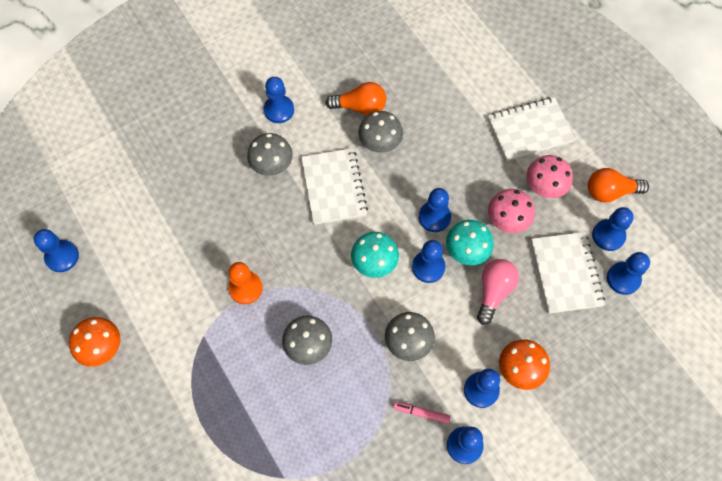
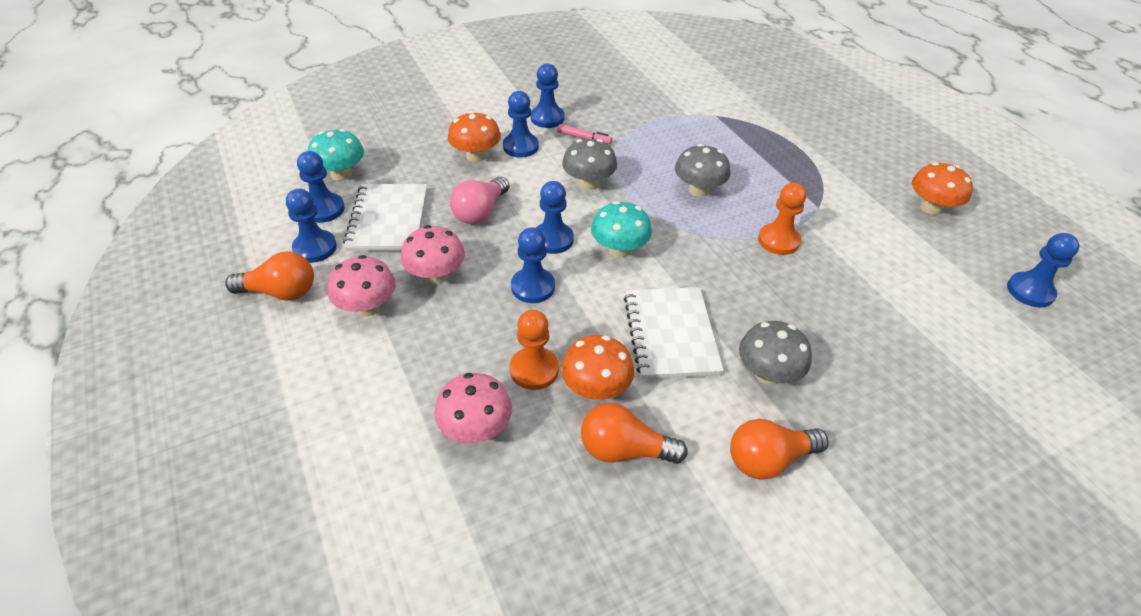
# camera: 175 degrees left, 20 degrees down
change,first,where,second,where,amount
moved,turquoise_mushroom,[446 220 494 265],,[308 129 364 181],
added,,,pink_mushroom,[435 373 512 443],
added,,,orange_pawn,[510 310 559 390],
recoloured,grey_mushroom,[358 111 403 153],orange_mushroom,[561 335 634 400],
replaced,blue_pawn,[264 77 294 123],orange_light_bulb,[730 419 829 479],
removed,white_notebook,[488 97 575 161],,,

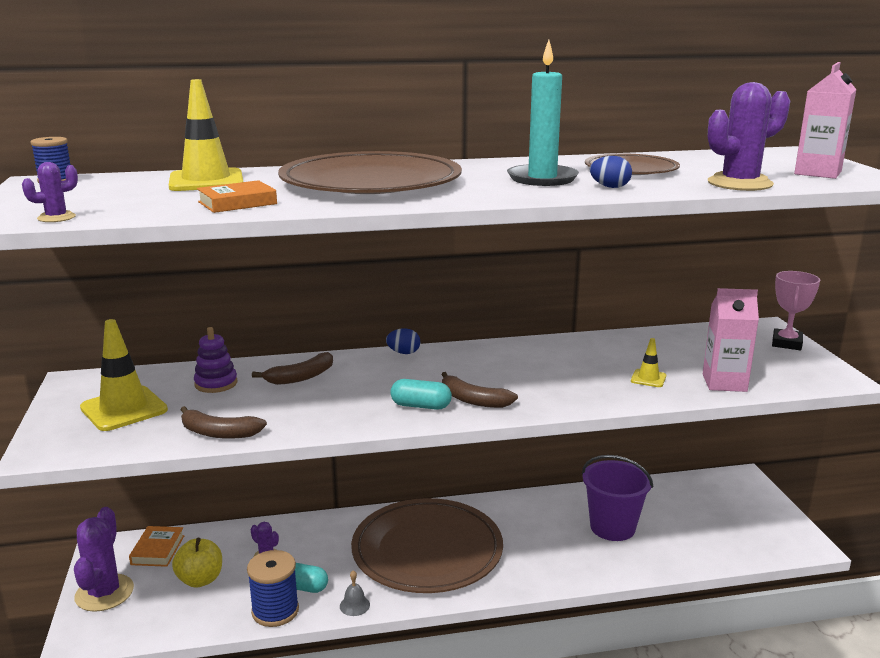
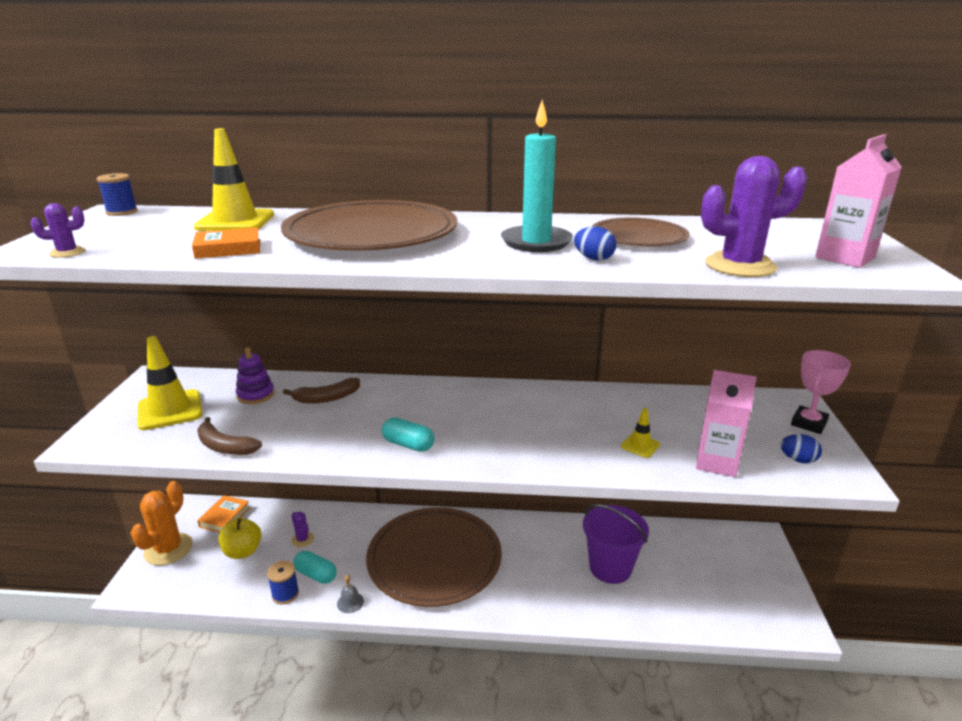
# camera: 15 degrees right, 5 degrees up
change,first,where,second,where,amount
recoloured,purple_cactus,[74 507 134 612],orange_cactus,[131 481 193 566],
resized,blue_spool,[247 550 299 627],,[267 561 299 604],x0.66
moved,blue_egg,[386 328 420 354],,[780 434 822 463],
removed,brown_banana,[441 372 518 408],,,

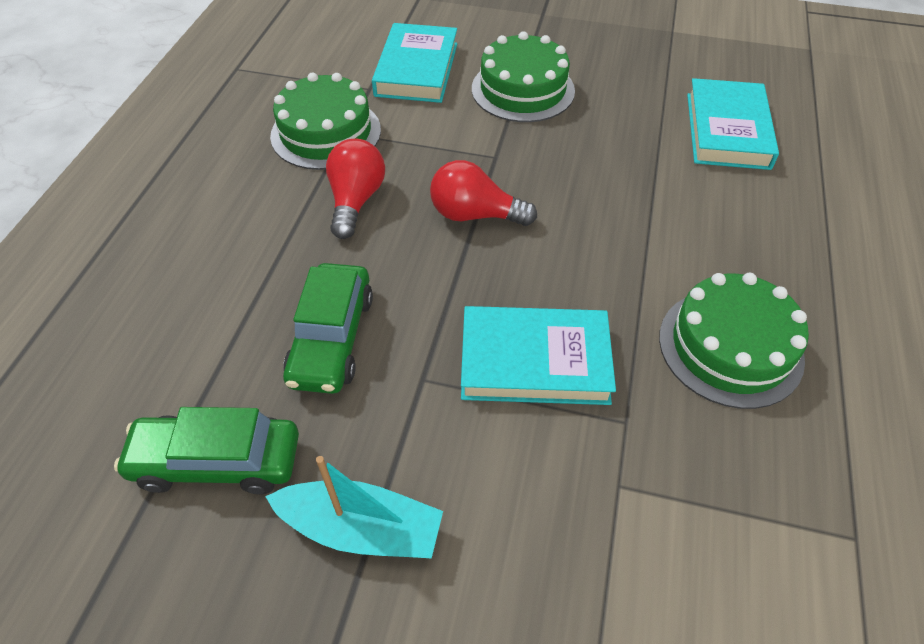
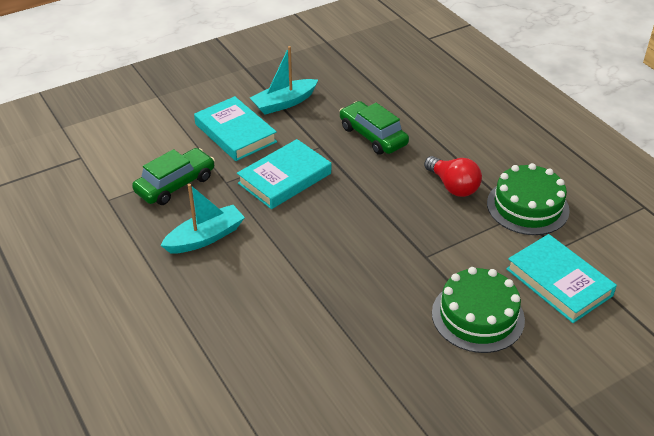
# camera: 135 degrees right, 10 degrees down
change,first,where,second,where,amount
moved,green_car,[114 407 299 494],,[132 148 215 205],
replaced,green_cake,[659 273 809 409],turquoise_boat,[160 184 245 253],
moved,turquoise_book,[687 78 779 170],,[194 96 277 161],
removed,red_light_bulb,[430 160 537 226],,,

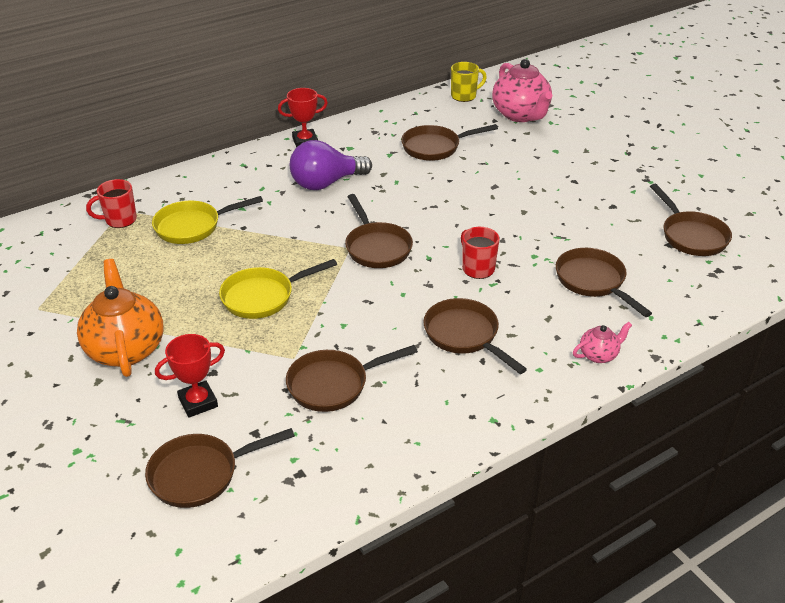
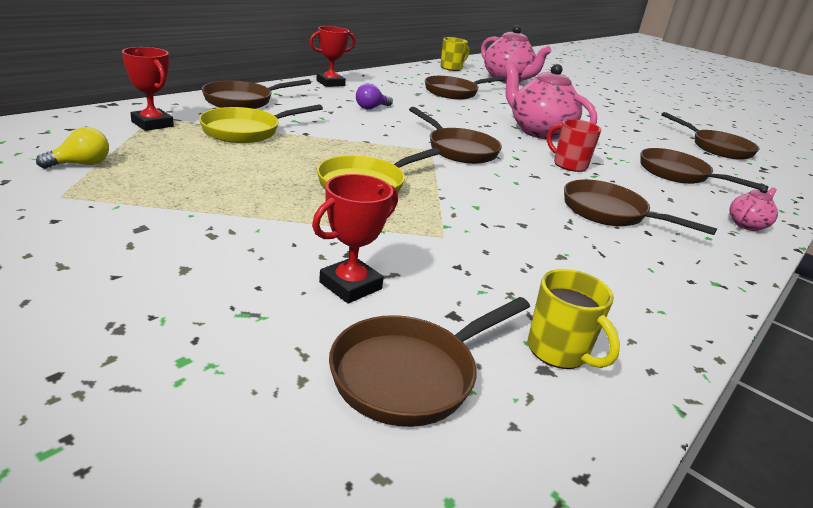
# camera: 20 degrees left, 10 degrees down
change,first,where,second,where,amount
added,,,yellow_light_bulb,[36 127 109 169],
replaced,red_mug,[86 179 137 228],red_trophy,[122 47 174 131],
moved,brown_pan,[286 345 418 412],,[202 79 311 109],
resized,purple_light_bulb,[290 140 372 190],,[356 83 393 110],x0.50
added,,,pink_teapot,[504 63 597 140],
added,,,yellow_mug,[528 269 620 369],
removed,orange_teapot,[77 259 163 377],,,

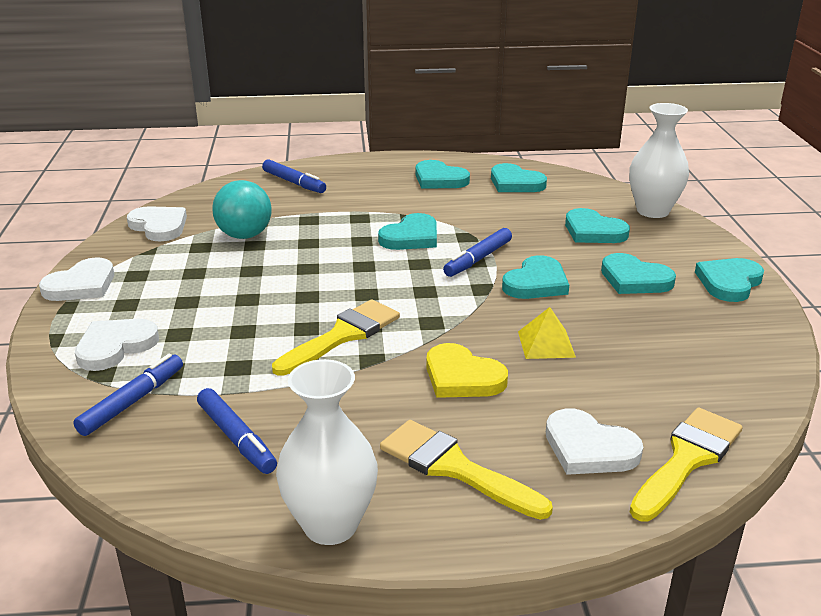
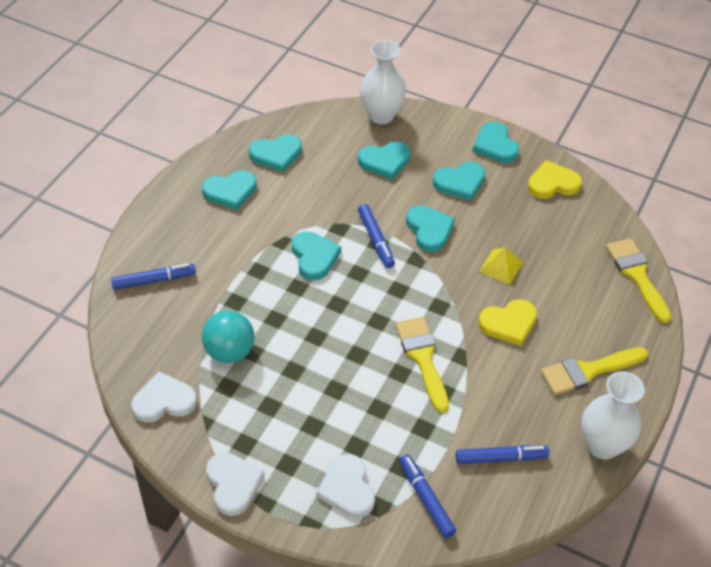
# camera: 60 degrees left, 20 degrees up
change,first,where,second,where,amount
added,,,yellow_heart,[528 160 582 199],
removed,white_heart,[546 408 643 475],,,

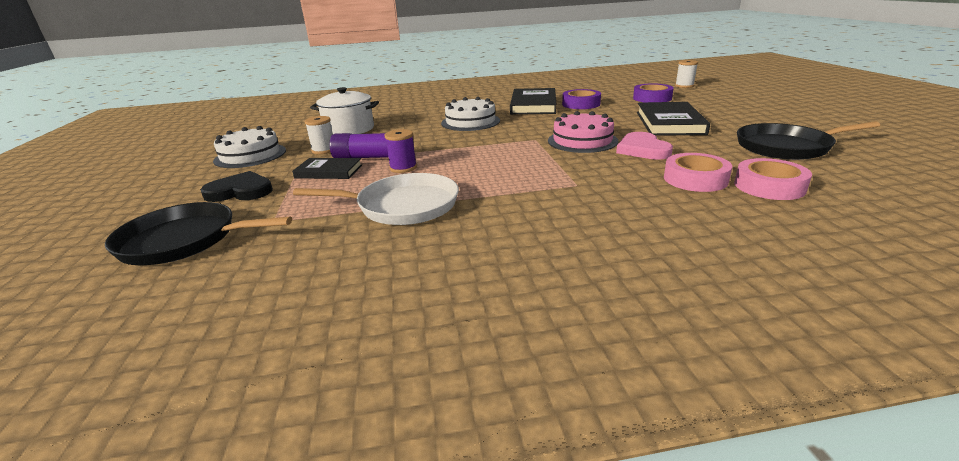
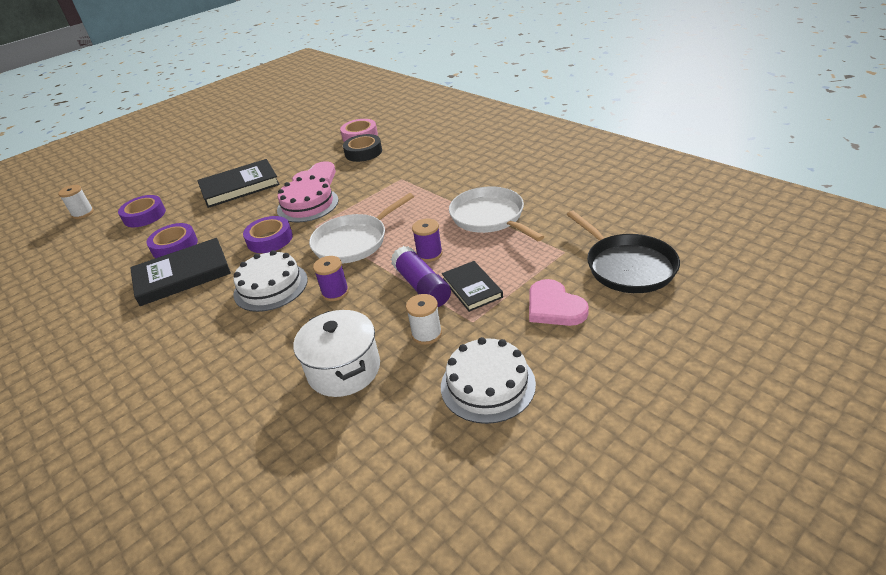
# camera: 120 degrees left, 10 degrees up
change,first,where,second,where,amount
added,,,purple_tape,[243 216 293 253],
added,,,white_pan,[309 193 414 264],
added,,,purple_spool,[313 256 349 301],
recoloured,pink_tape,[664 153 732 192],black_tape,[343 134 382 162],
recoloured,black_heart,[200 171 273 202],pink_heart,[529 279 589 326],
removed,black_pan,[737 121 880 160],,,

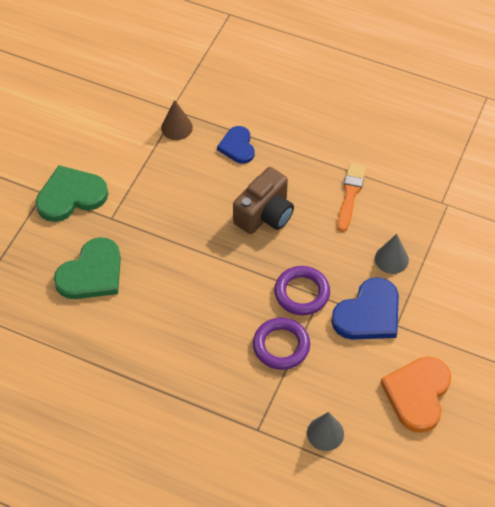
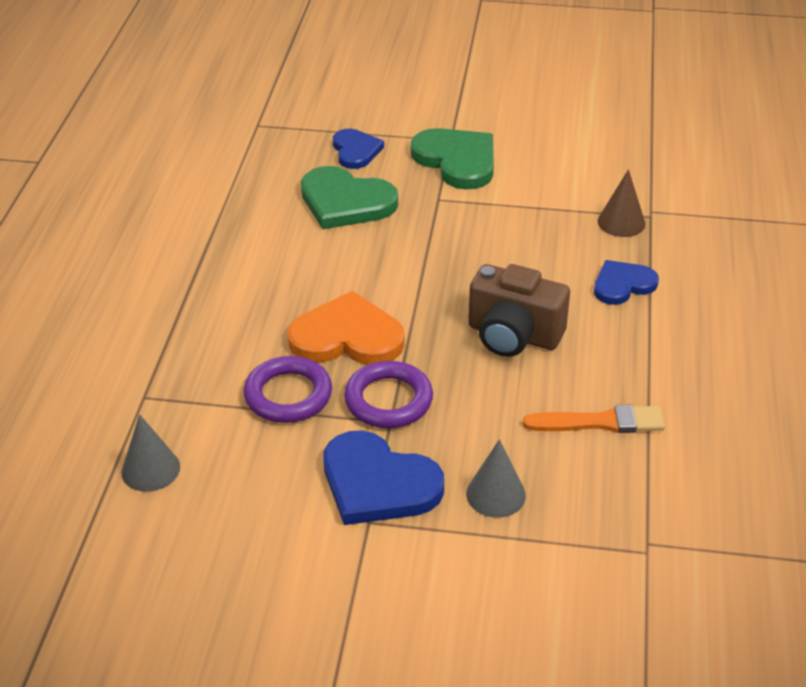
# camera: 75 degrees right, 15 degrees down
change,first,where,second,where,amount
moved,orange_heart,[380 357 451 433],,[288 291 405 365],
added,,,blue_heart,[333 129 384 169],

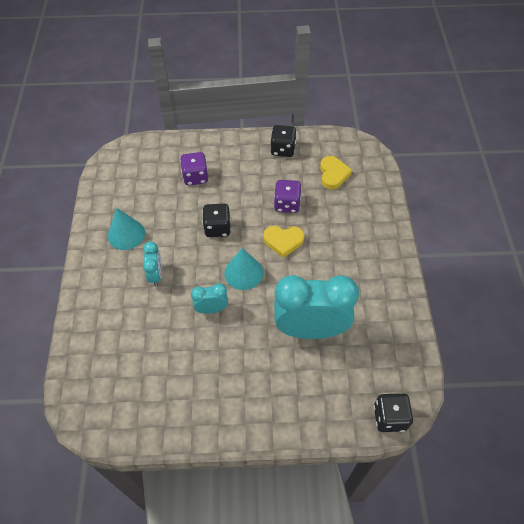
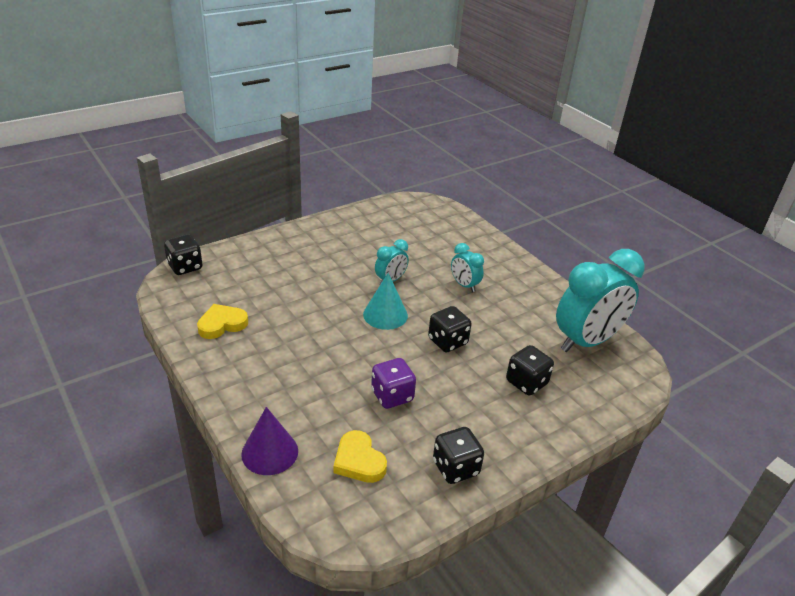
# camera: 145 degrees right, 20 degrees down
change,first,where,second,where,amount
moved,yellow_heart,[263 226 304 258],,[197 304 248 339],
added,,,purple_cone,[241 407 298 475],
recoloured,purple_dice,[180 152 208 185],black_dice,[506 345 554 396],
moved,turquoise_clock,[274 275 359 339],,[556 249 644 352],
removed,turquoise_cone,[108 208 145 250],,,

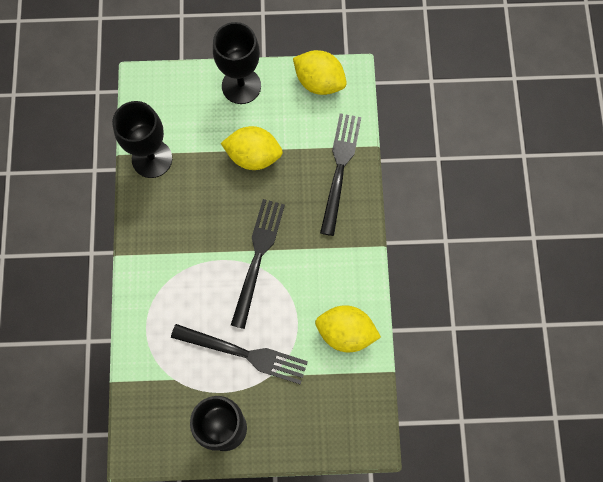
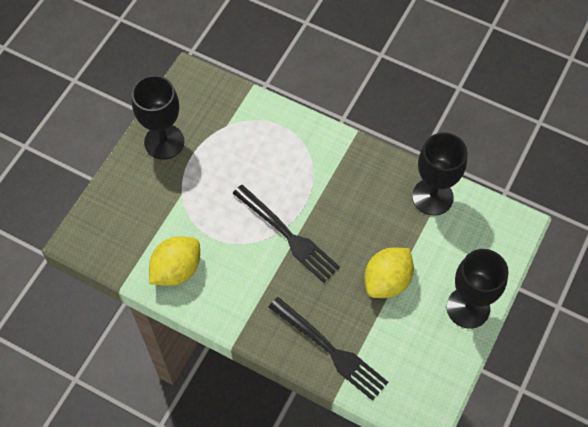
# camera: 120 degrees right, 10 degrees down
change,first,where,second,where,amount
removed,black_fork,[171 324 308 385],,,
removed,yellow_lemon,[293 50 347 95],,,

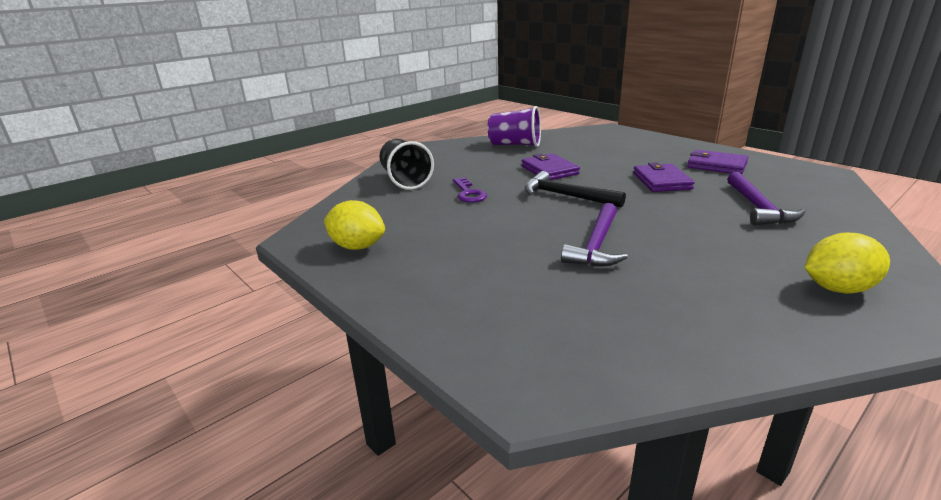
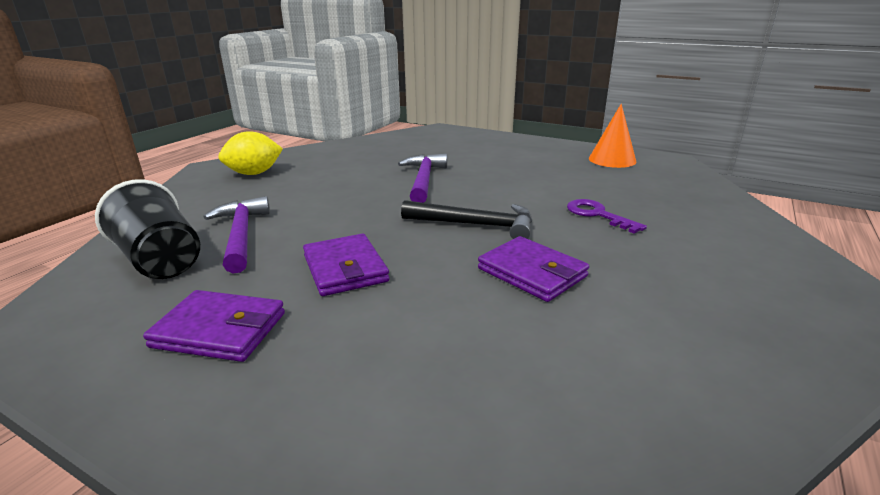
# camera: 160 degrees right, 0 degrees up
change,first,where,second,where,amount
moved,black_cup,[380 139 434 190],,[95 179 200 279],
replaced,yellow_lemon,[324 200 385 250],orange_cone,[589 104 636 168],
removed,purple_cup,[488 106 541 147],,,

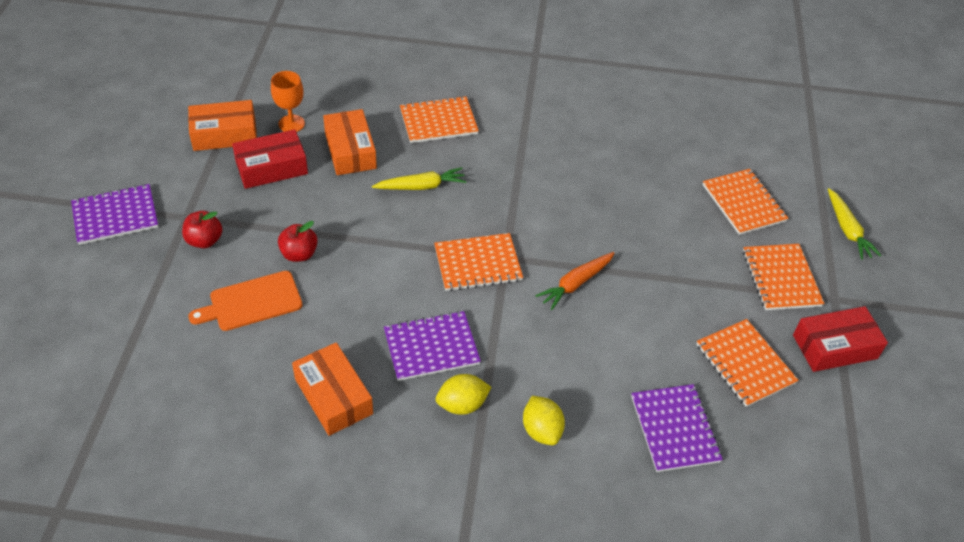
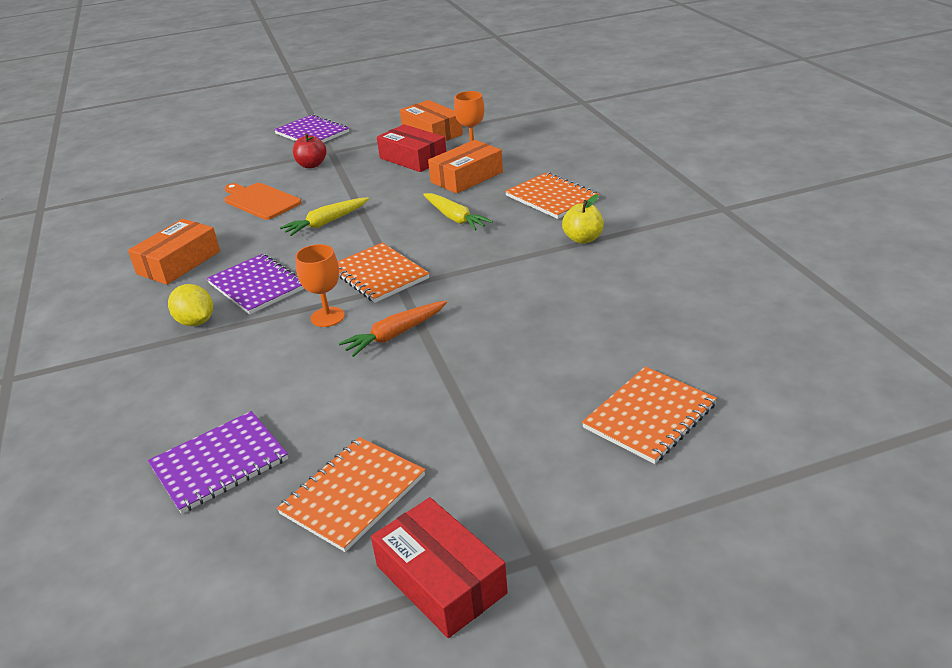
# camera: 70 degrees right, 15 degrees down
change,first,where,second,where,amount
moved,yellow_carrot,[828 188 882 260],,[280 197 369 236],
added,,,orange_goblet,[295 244 345 327],
turned,orange_carrot,[535 252 614 310],,[339 301 447 357],60 degrees counterclockwise
added,,,yellow_apple,[562 194 604 244],
removed,red_apple,[278 221 318 262],,,
removed,yellow_lemon,[523 396 565 445],,,
removed,orange_notebook,[743 244 825 310],,,

